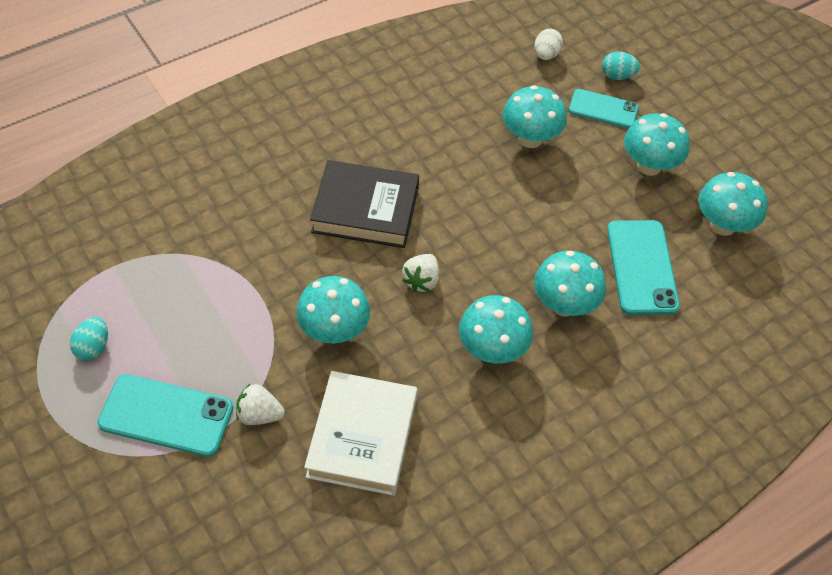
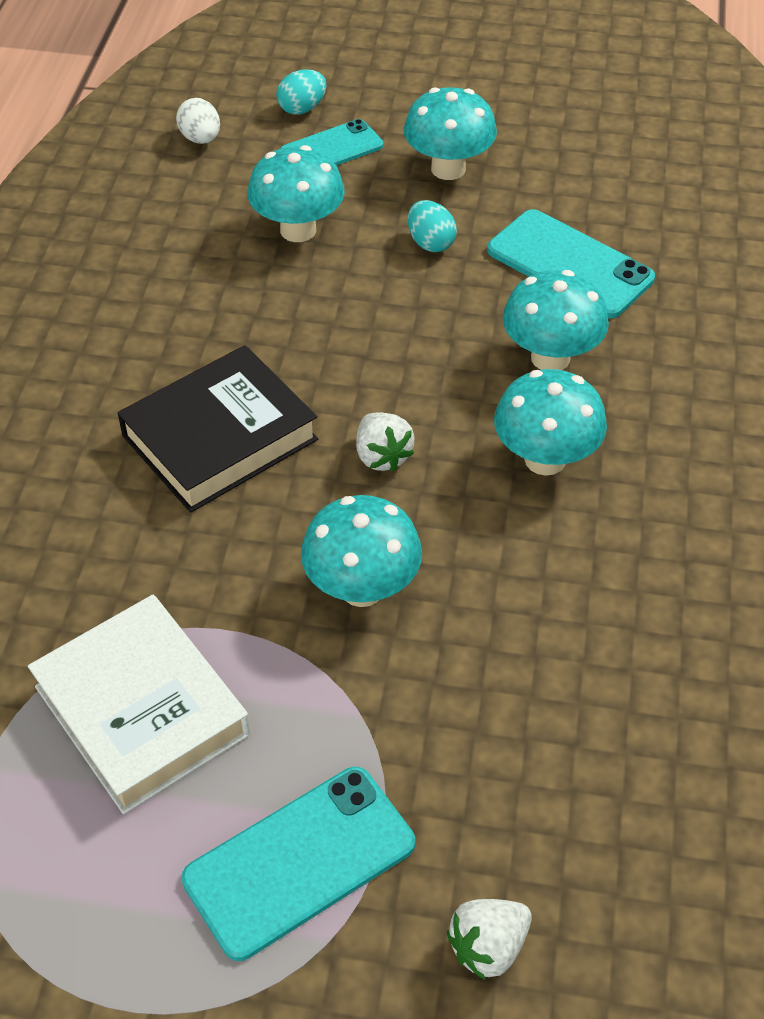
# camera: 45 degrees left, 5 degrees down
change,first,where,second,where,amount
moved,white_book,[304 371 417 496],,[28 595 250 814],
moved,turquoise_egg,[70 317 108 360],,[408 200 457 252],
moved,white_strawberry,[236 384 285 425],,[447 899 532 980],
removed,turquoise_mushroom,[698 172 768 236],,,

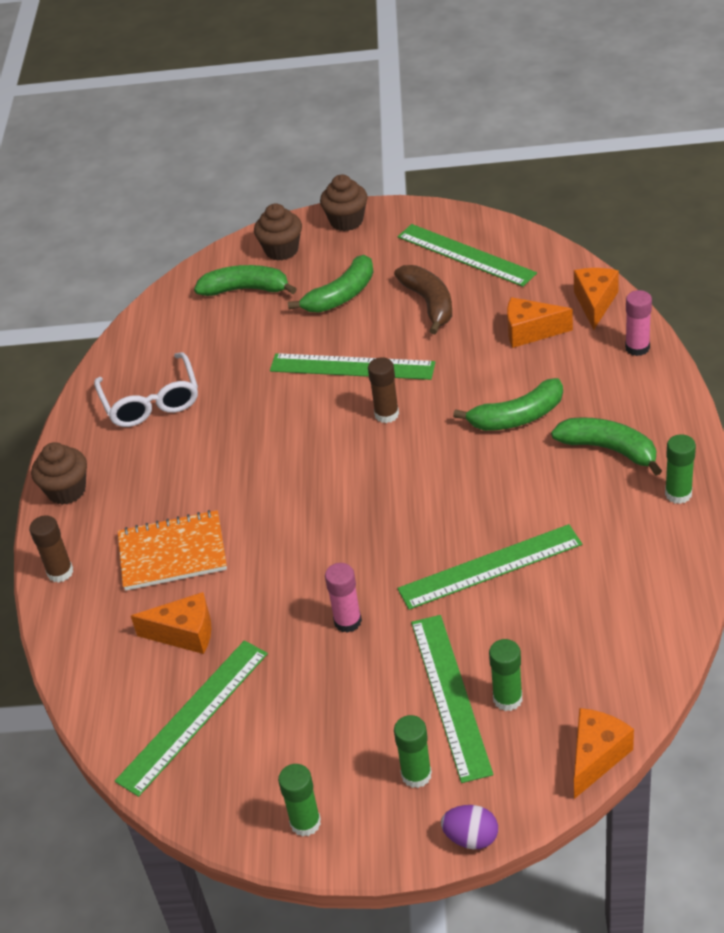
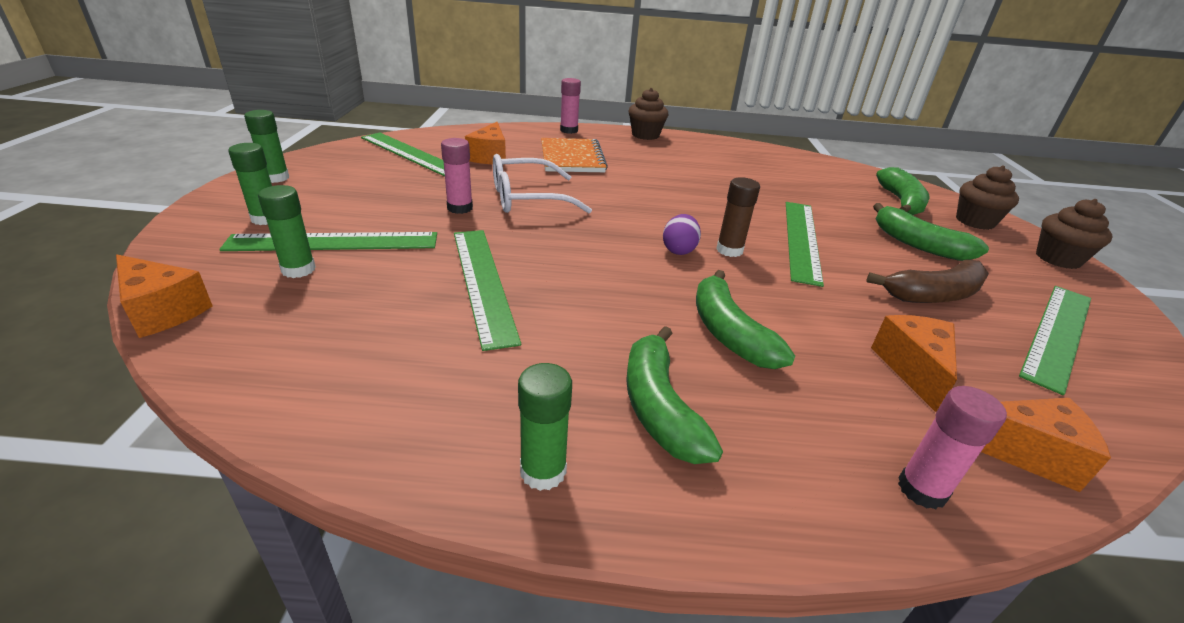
# camera: 85 degrees right, 10 degrees down
change,first,where,second,where,amount
moved,white_glasses,[94 352 198 427],,[493 154 592 213],
recoloured,brown_glue_stick,[29 515 73 583],pink_glue_stick,[560 78 581 134],
turned,green_banana,[551 417 662 476],,[626 326 723 464],135 degrees clockwise
moved,purple_egg,[441 805 498 849],,[663 214 701 255],

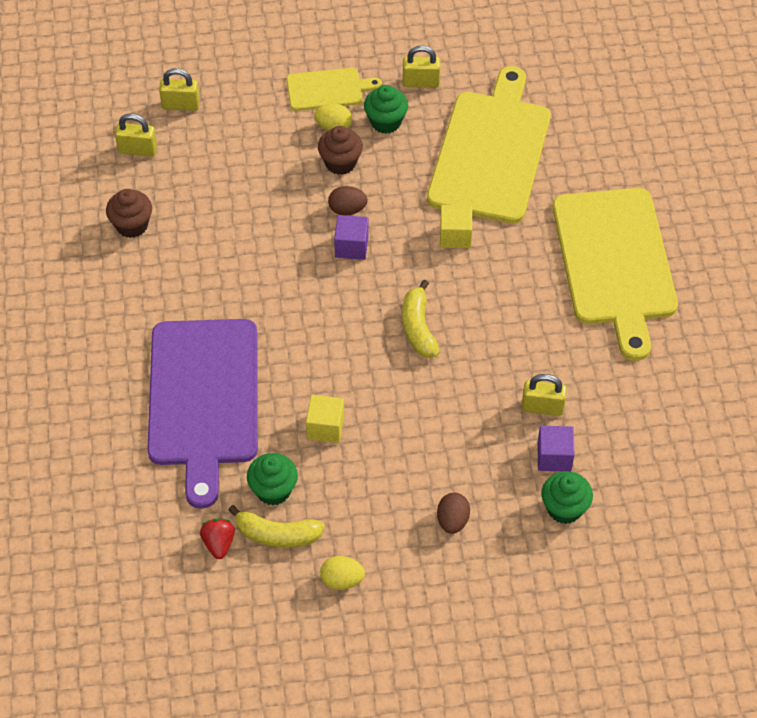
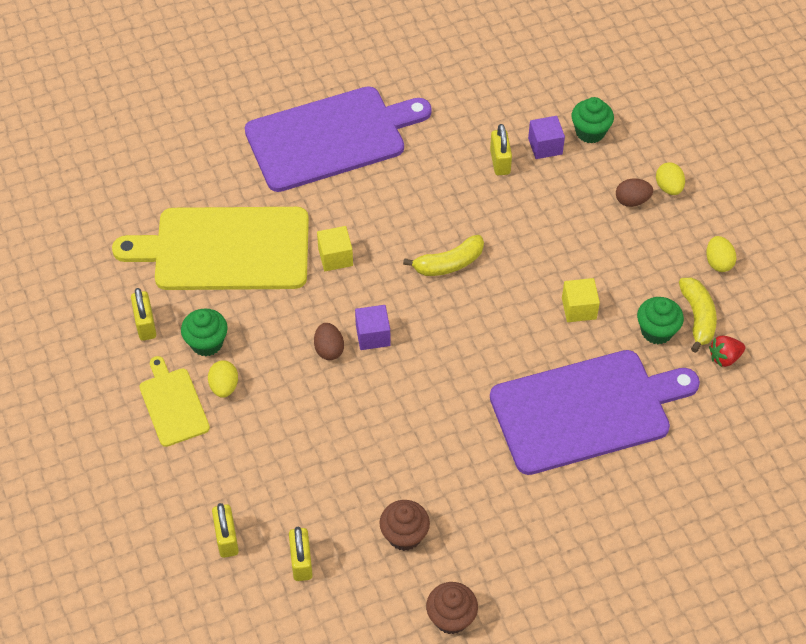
# camera: 105 degrees left, 0 degrees up
change,first,where,second,where,amount
recoloured,yellow_cutting_board,[553 188 678 361],purple_cutting_board,[245 86 432 192],
moved,brown_cupcake,[318 126 363 175],,[426 582 478 634],
added,,,yellow_egg,[656 162 685 195],

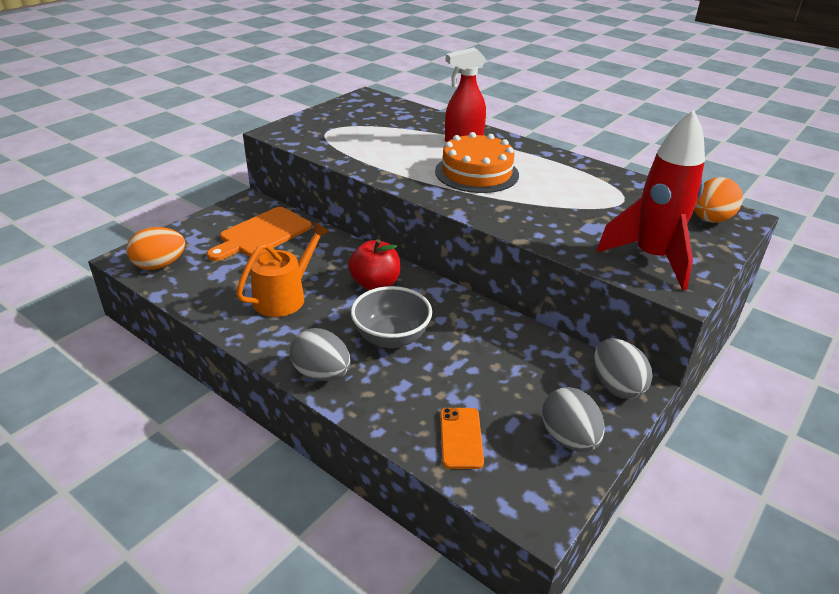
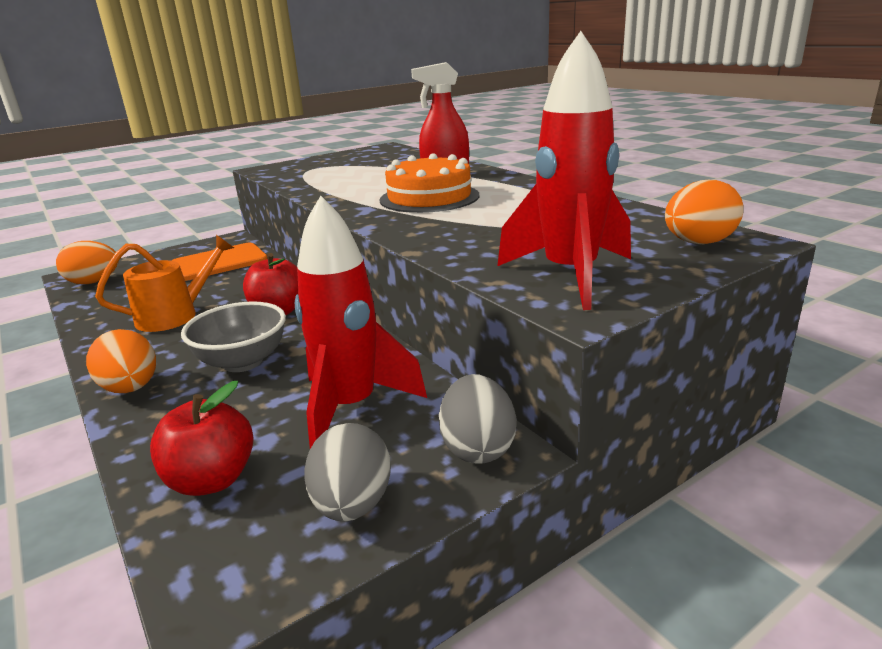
# camera: 20 degrees right, 10 degrees down
change,first,where,second,where,amount
recoloured,grey_egg,[290 328 351 381],orange_egg,[86 329 156 393],
replaced,orange_phone,[440 408 484 469],red_apple,[150 381 254 496],
added,,,red_rocket,[295 196 427 449],

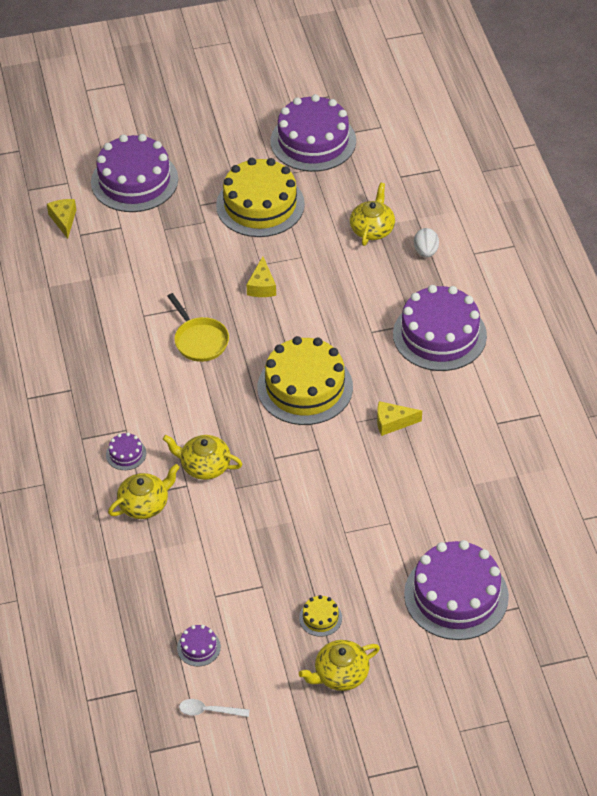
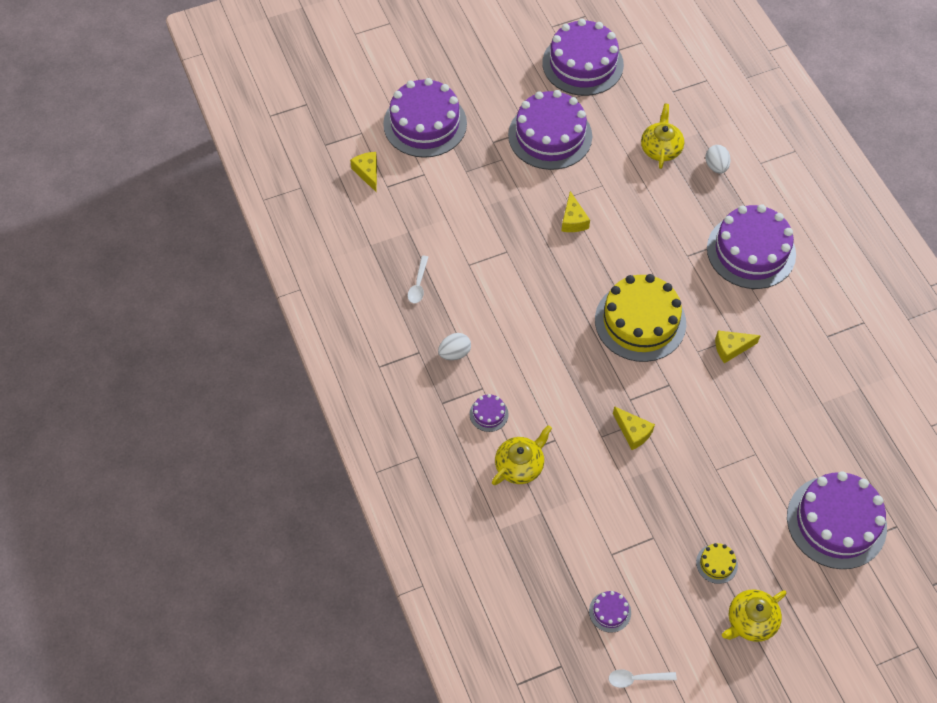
# camera: 10 degrees left, 10 degrees up
change,first,where,second,where,amount
added,,,white_spoon,[408 256 428 303],
added,,,white_egg,[438 333 471 360],
recoloured,yellow_cake,[216 158 305 237],purple_cake,[508 90 592 170],
added,,,yellow_cheese,[613 406 655 450],
removed,yellow_teapot,[163 435 242 480],,,
removed,yellow_pan,[167 293 229 362],,,

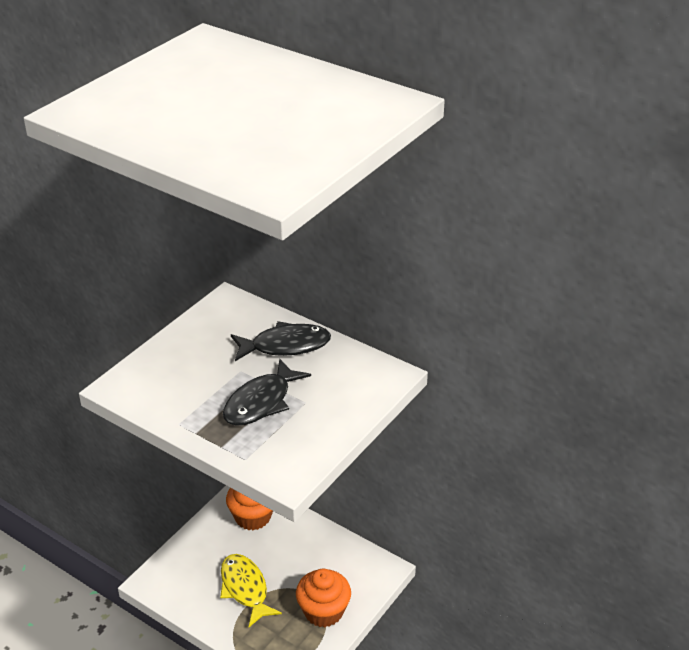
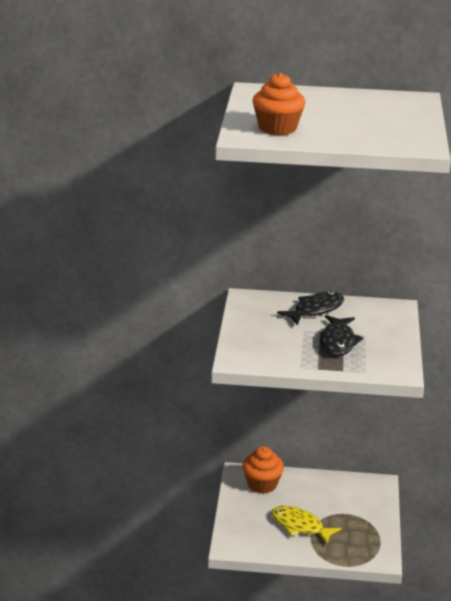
# camera: 30 degrees left, 10 degrees down
change,first,where,second,where,amount
moved,orange_cupcake,[296 569 351 627],,[252 73 305 135],

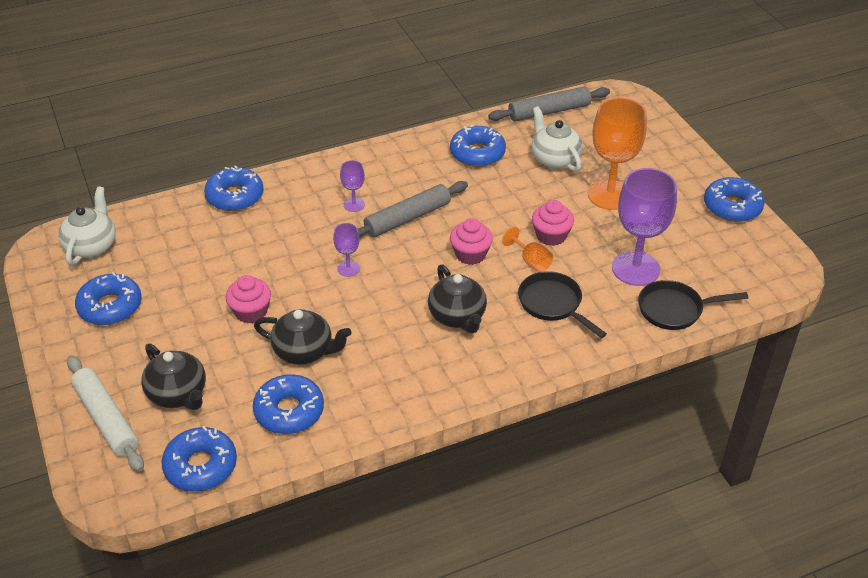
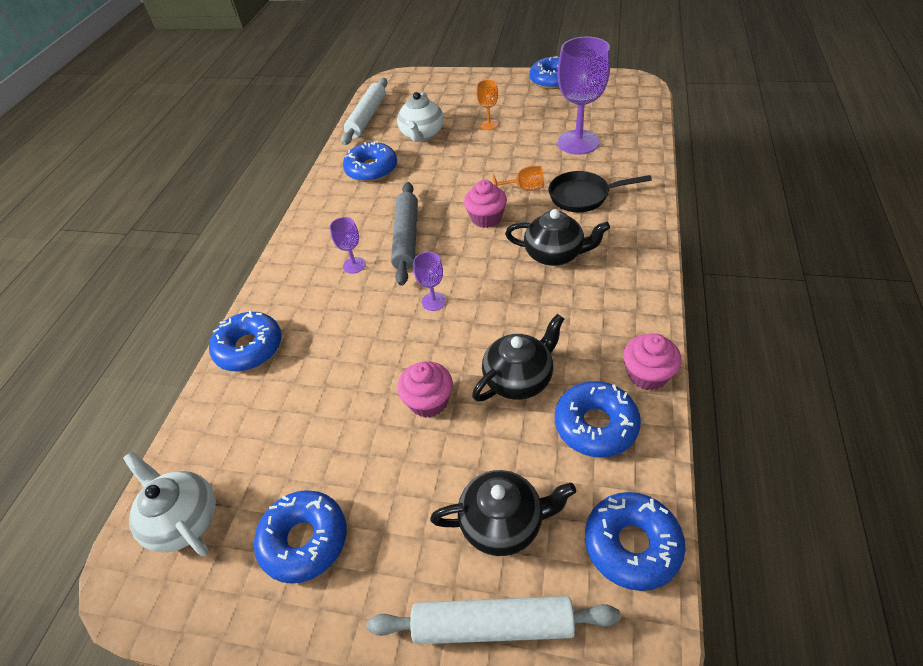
# camera: 50 degrees left, 5 degrees up
change,first,where,second,where,amount
recoloured,grey_rolling_pin,[488 86 610 122],white_rolling_pin,[341 78 387 145],
turned,white_teapot,[532 106 583 172],,[397 92 444 142],90 degrees counterclockwise
resized,orange_goblet,[588 98 647 210],,[476 80 498 130],x0.47
moved,pink_cupcake,[532 200 574 246],,[623 333 681 390],
removed,black_pan,[638 280 748 330],,,

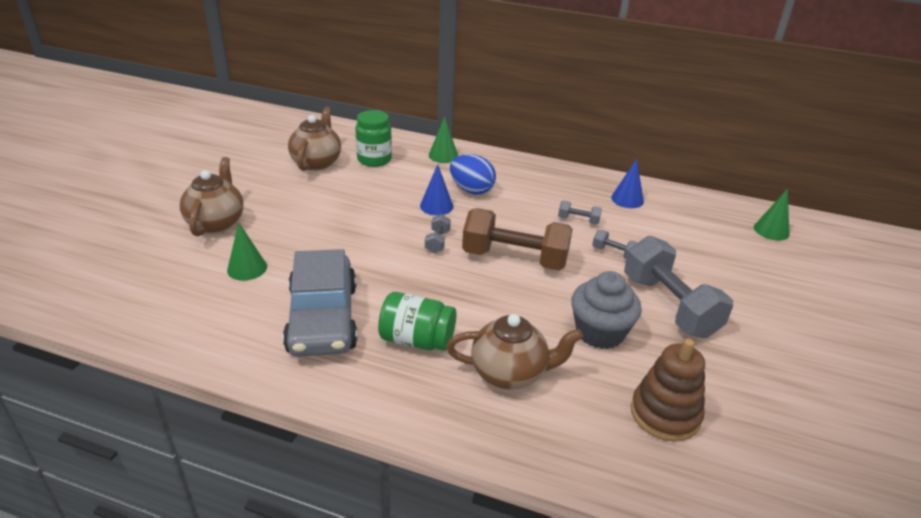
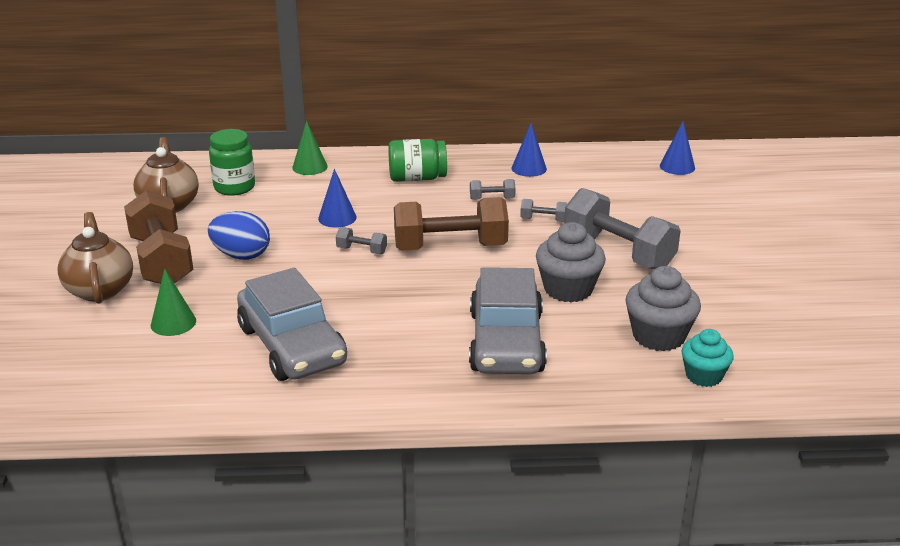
# camera: 20 degrees left, 5 degrees down
change,first,where,second,where,amount
added,,,brown_dumbbell,[124 190 193 284],
moved,blue_egg,[450 154 496 194],,[208 211 270 260],
turned,grey_dumbbell,[425 214 451 253],,[336 227 387 254],60 degrees counterclockwise
moved,green_jar,[378 292 456 351],,[388 139 447 182],
replaced,brown_teapot,[446 314 583 390],grey_car,[469 267 547 374],
replaced,brown_stacking_toy,[631 338 705 442],grey_cupcake,[625 266 701 352],
recoloured,green_cone,[754 189 790 241],blue_cone,[660 121 695 175],
added,,,turquoise_cupcake,[682 329 734 387],

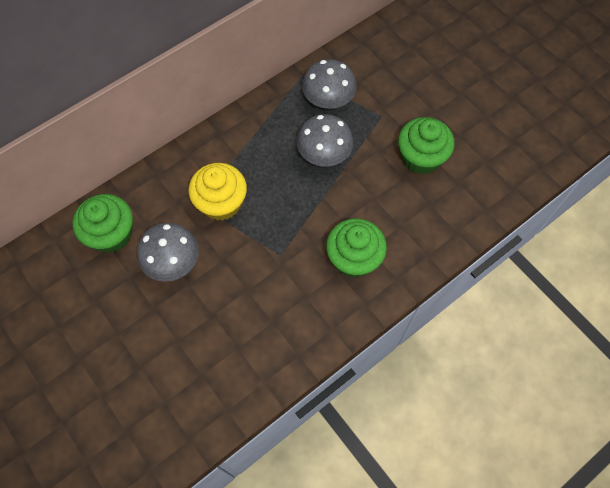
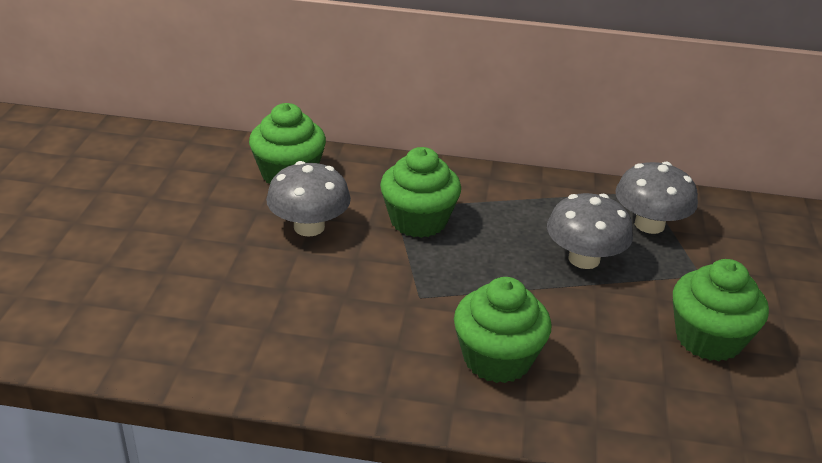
# camera: 45 degrees right, 30 degrees down
change,first,where,second,where,amount
recoloured,yellow_cupcake,[188 163 247 221],green_cupcake,[380 147 461 238],

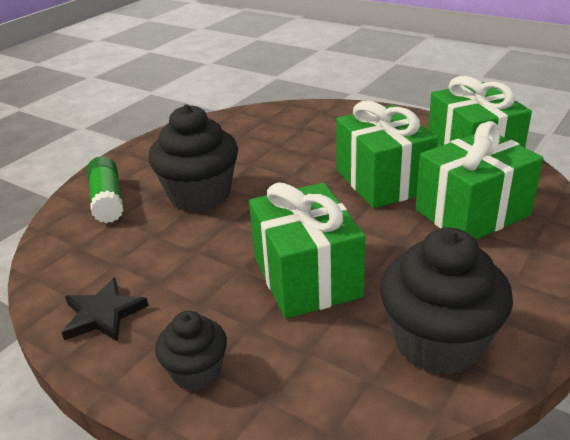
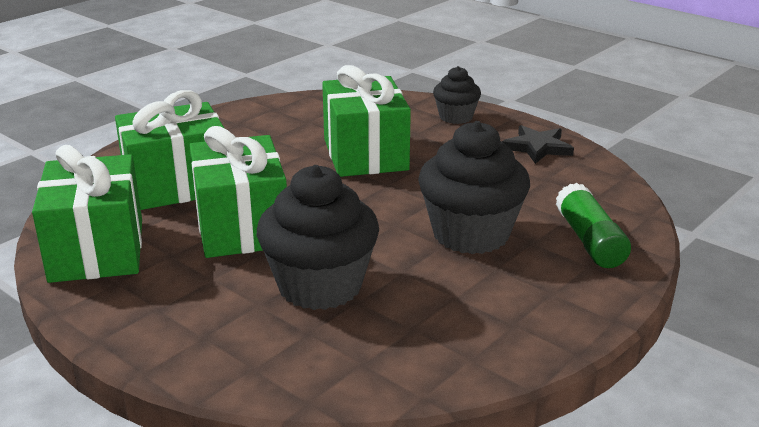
# camera: 175 degrees left, 5 degrees down
change,first,where,second,where,amount
moved,black_cupcake,[380 228 513 375],,[257 165 379 310],

